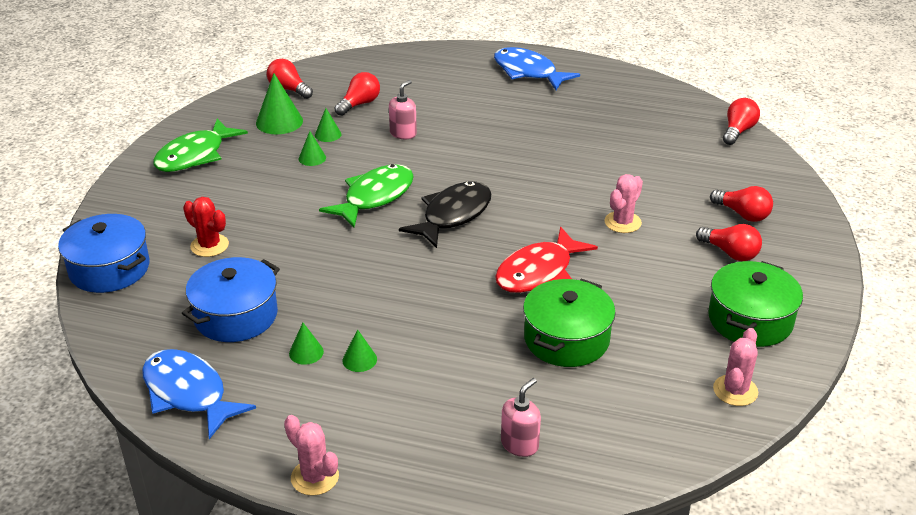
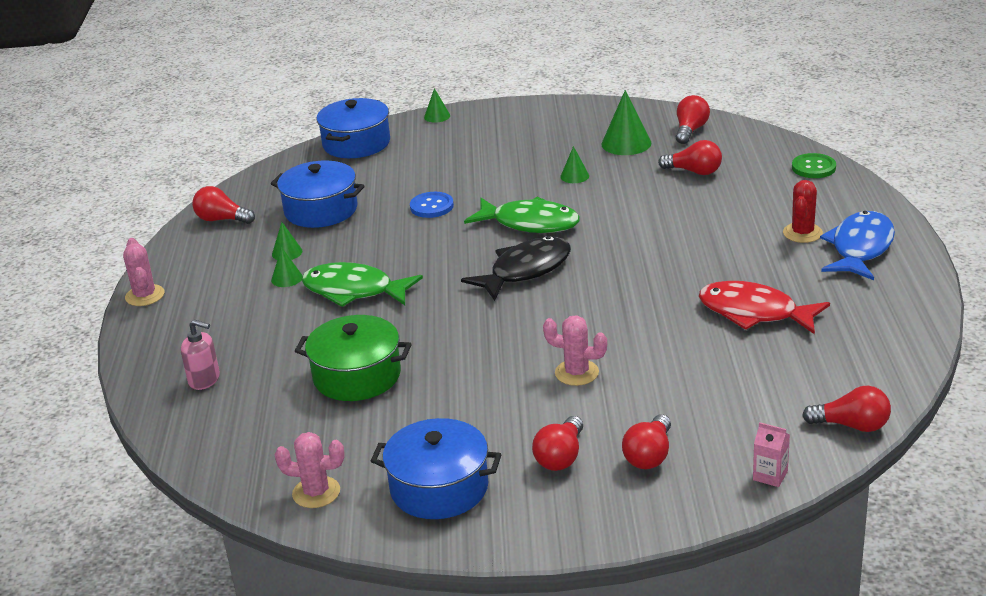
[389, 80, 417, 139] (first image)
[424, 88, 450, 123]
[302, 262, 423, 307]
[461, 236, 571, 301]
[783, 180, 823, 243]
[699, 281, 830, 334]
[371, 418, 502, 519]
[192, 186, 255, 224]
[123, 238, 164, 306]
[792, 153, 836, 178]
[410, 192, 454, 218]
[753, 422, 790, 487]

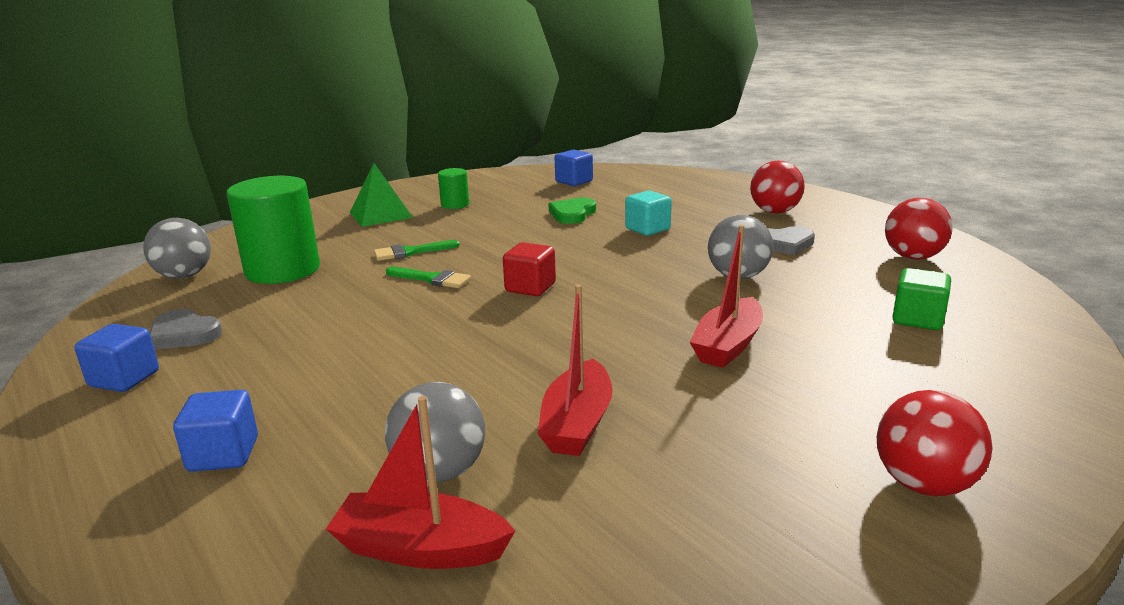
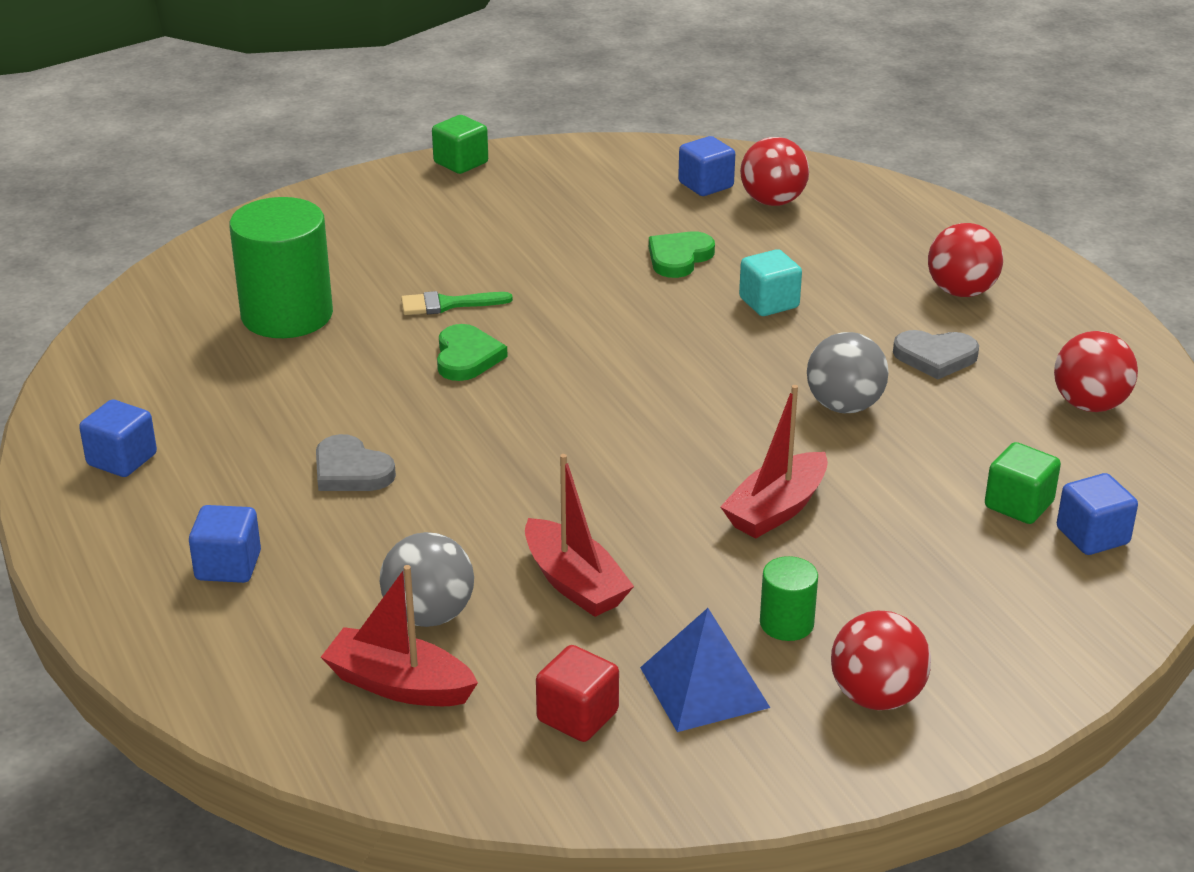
[350, 163, 413, 227] (first image)
[760, 556, 818, 641]
[143, 218, 211, 279] (first image)
[536, 645, 619, 742]
[437, 324, 508, 381]
[525, 454, 634, 617]
[316, 434, 396, 491]
[432, 115, 488, 174]
[740, 137, 809, 206]
[1057, 473, 1138, 555]
[640, 608, 770, 732]

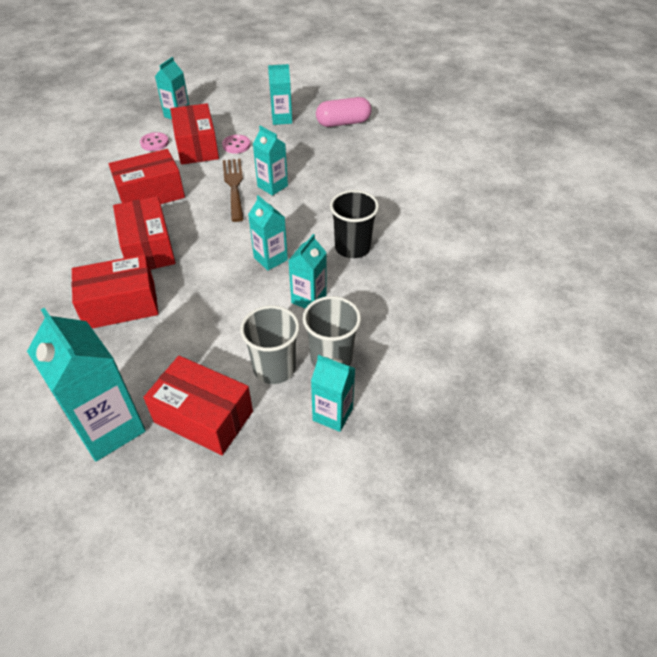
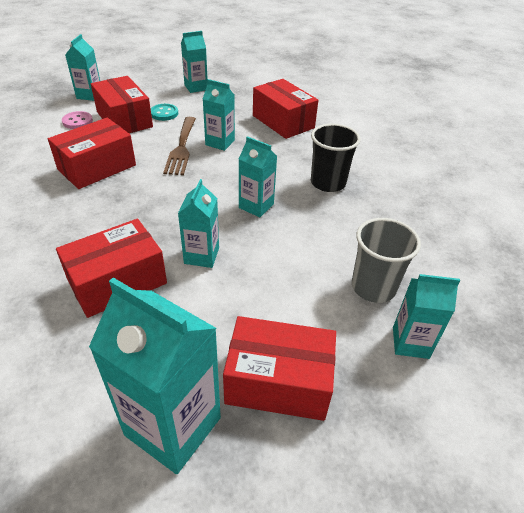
[316, 97, 372, 127] (first image)
[151, 104, 178, 121]
[163, 117, 196, 175]
[253, 79, 318, 139]
[178, 179, 219, 268]
[240, 305, 300, 384] (first image)

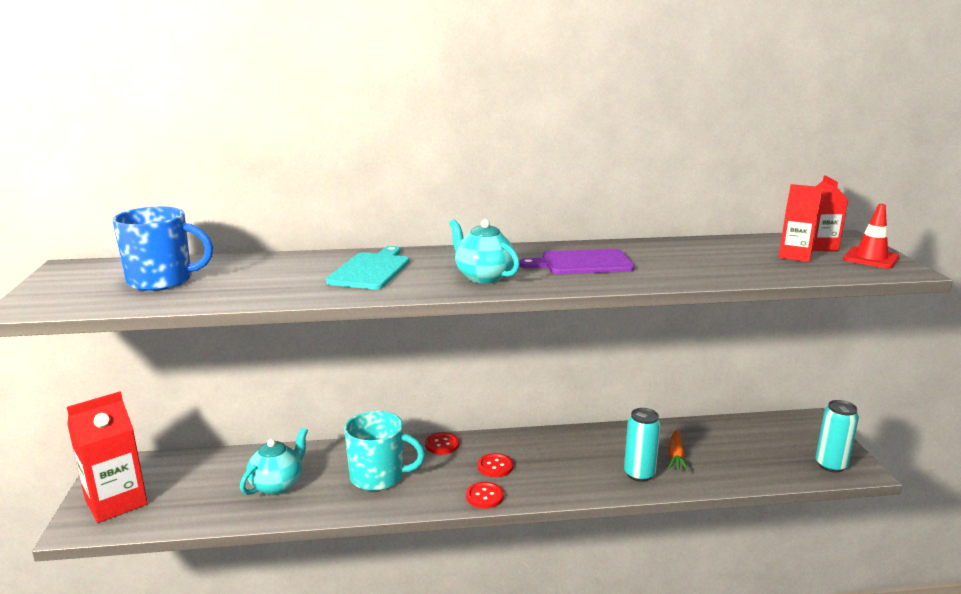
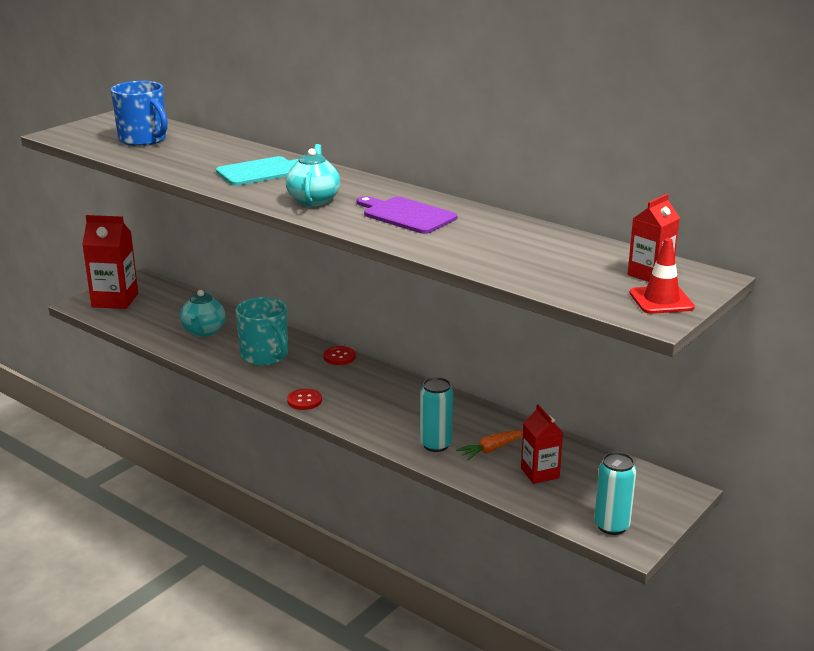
[521, 404, 563, 484]
[180, 290, 226, 337]
[478, 453, 513, 477] (first image)

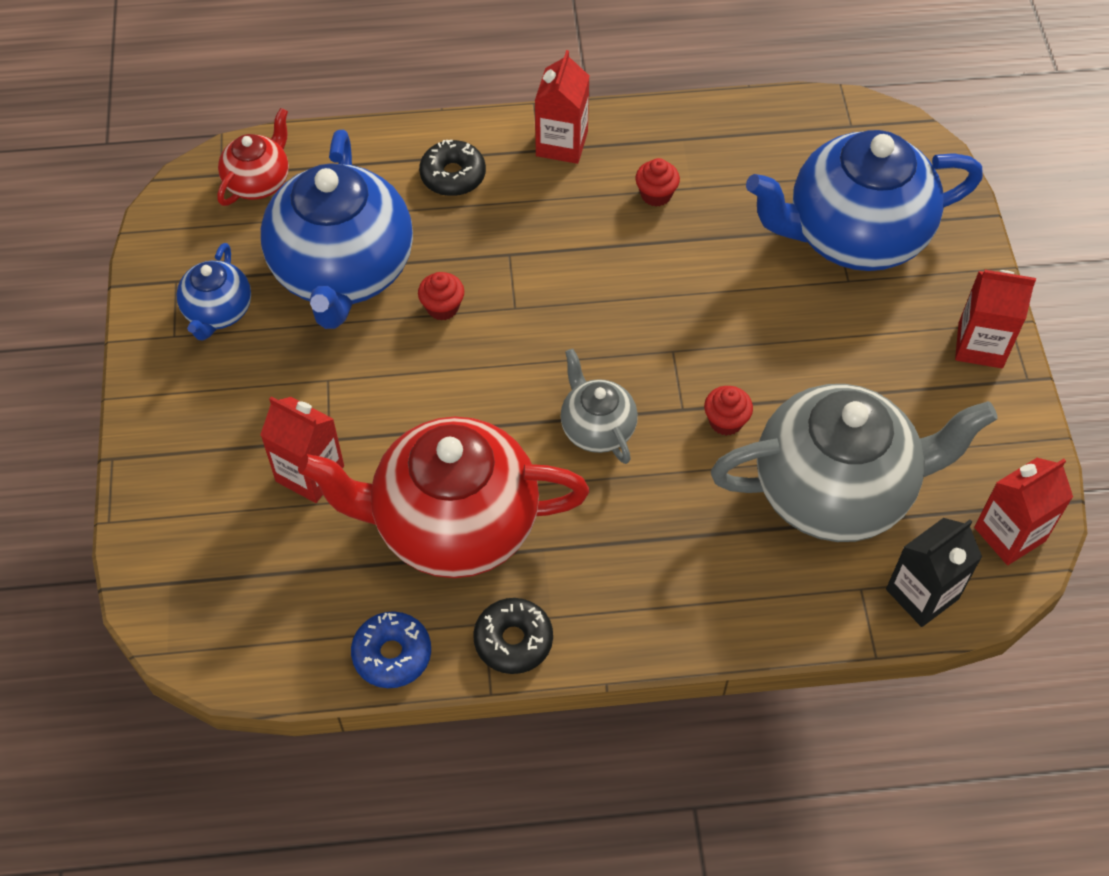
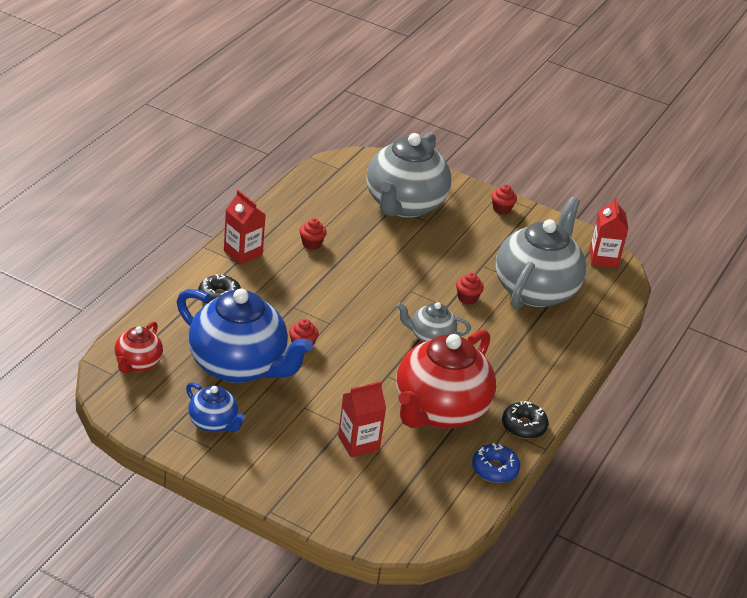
[114, 321, 163, 373]
[367, 132, 451, 218]
[491, 184, 517, 214]
[886, 518, 982, 627] (first image)

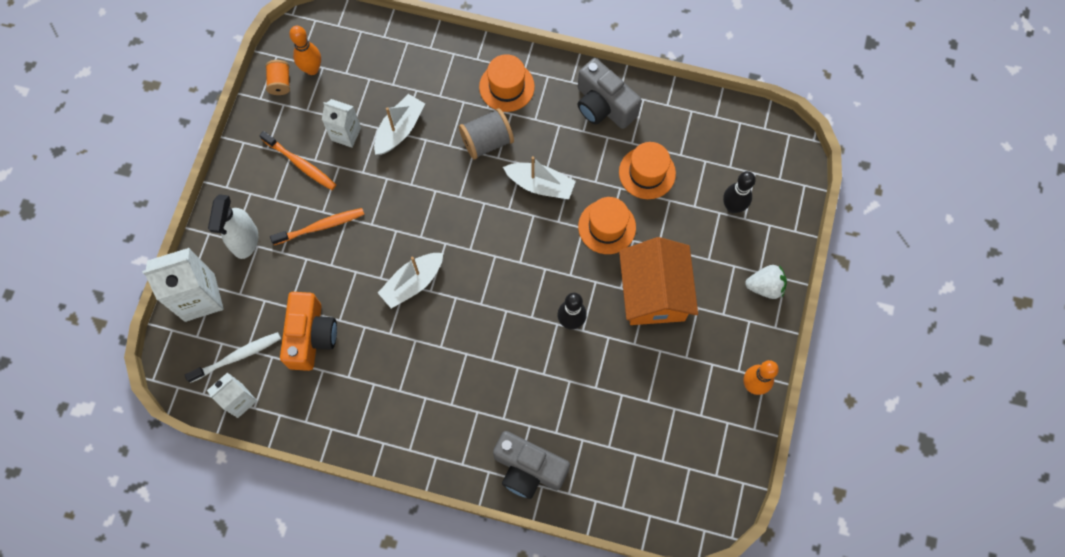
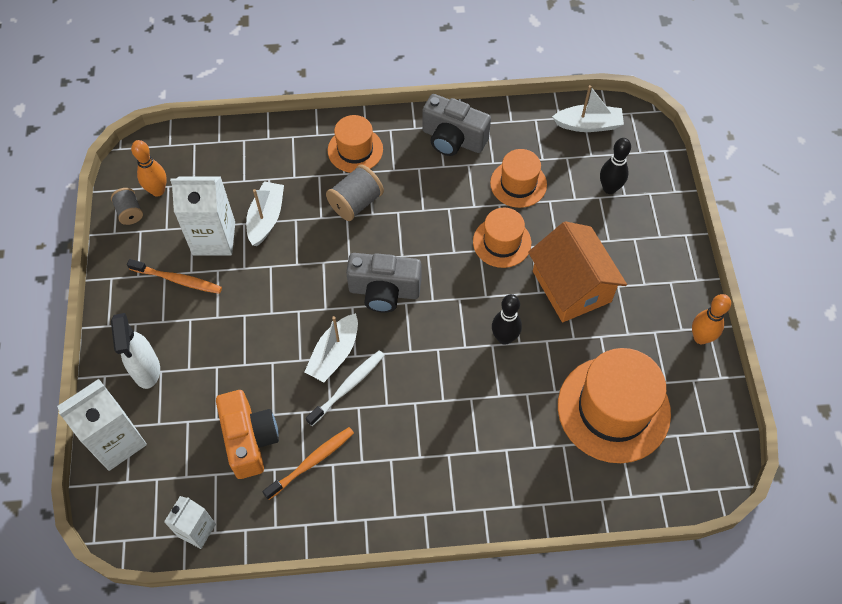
[111, 188, 143, 225]
[170, 176, 235, 256]
[552, 85, 624, 132]
[262, 427, 354, 500]
[745, 265, 787, 299] (first image)
[306, 350, 385, 426]
[346, 253, 421, 313]
[558, 348, 671, 463]

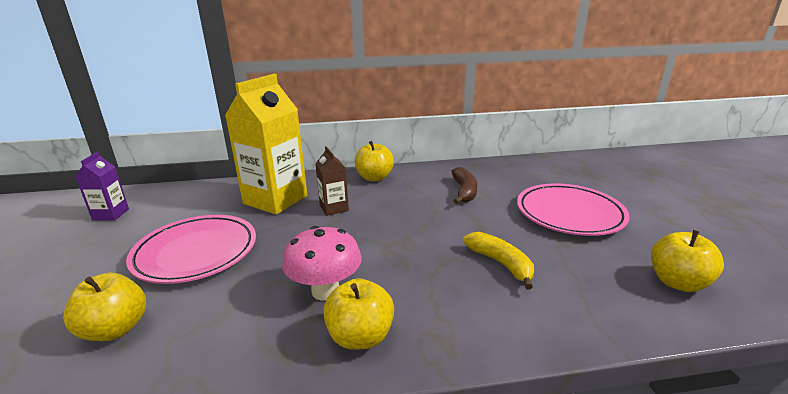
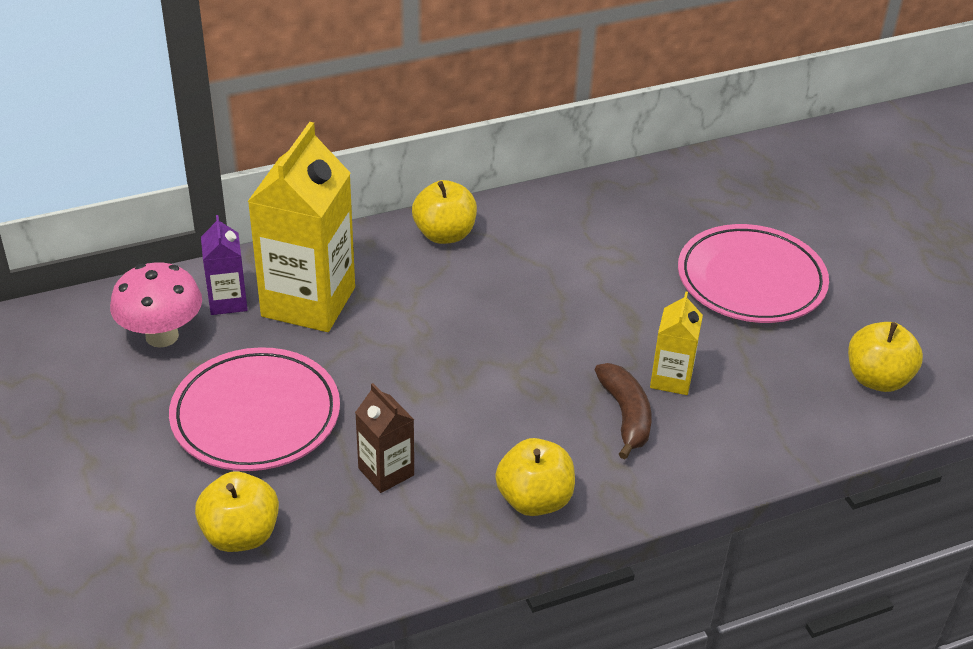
[355, 383, 414, 493]
[201, 215, 248, 315]
[595, 363, 652, 459]
[110, 262, 202, 348]
[650, 291, 703, 395]

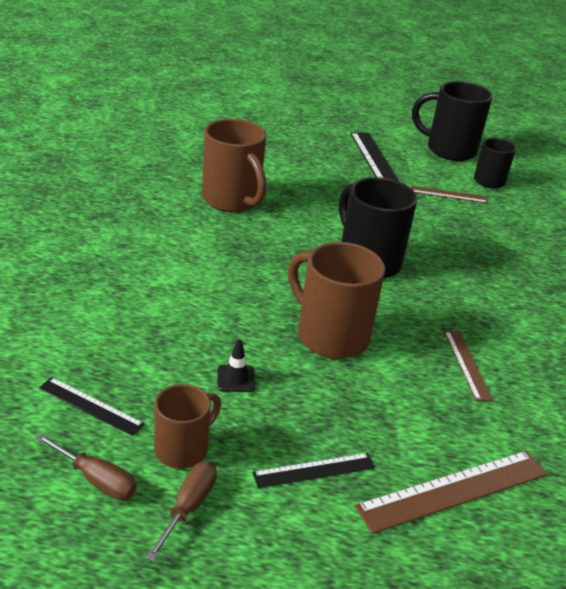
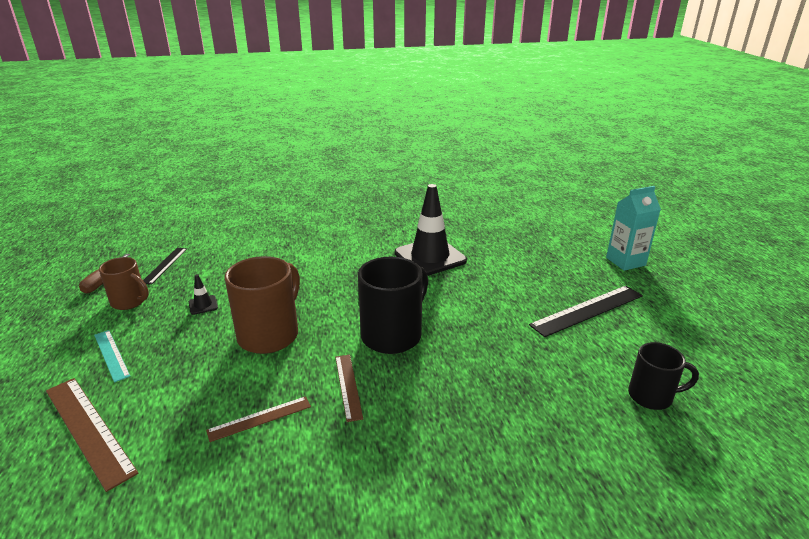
[412, 81, 492, 161] (first image)
[395, 184, 467, 276]
[335, 355, 363, 422]
[94, 330, 130, 383]
[146, 461, 217, 562] (first image)
[606, 186, 661, 271]

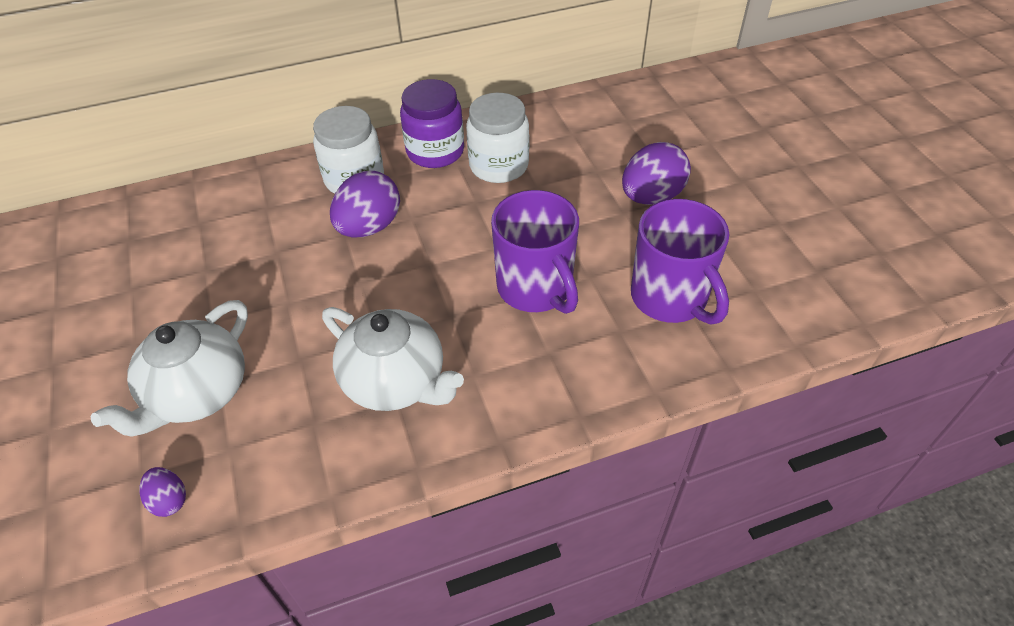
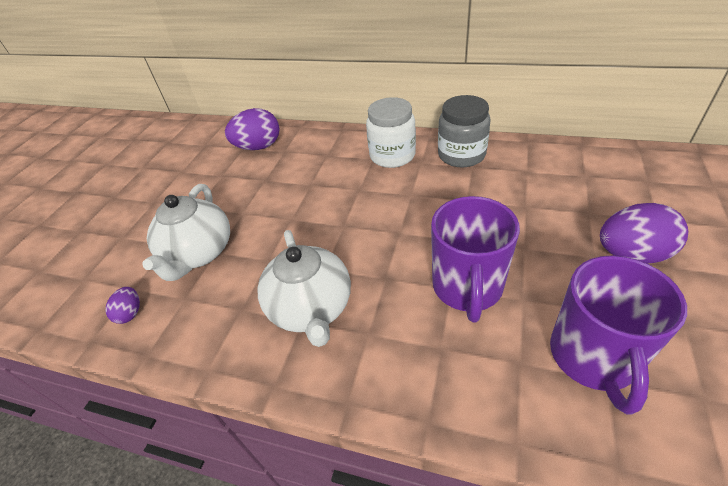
[438, 95, 491, 167]
[466, 93, 529, 183] (first image)
[225, 108, 280, 150]
[142, 184, 230, 281]

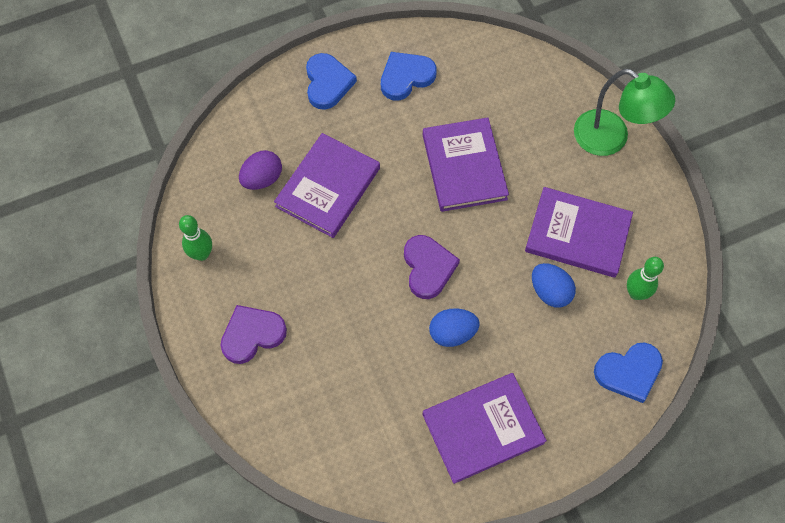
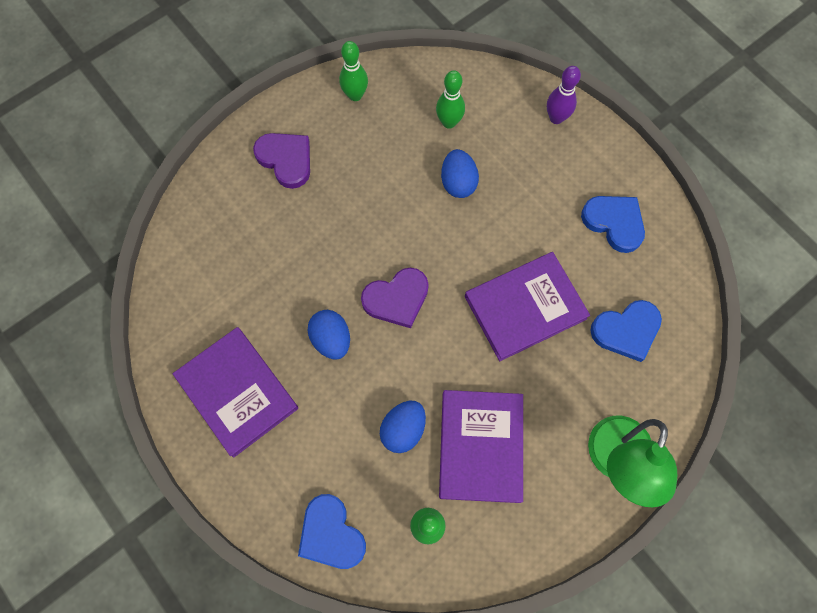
[590, 300, 662, 362]
[441, 149, 479, 198]
[436, 70, 465, 129]
[547, 66, 581, 124]

